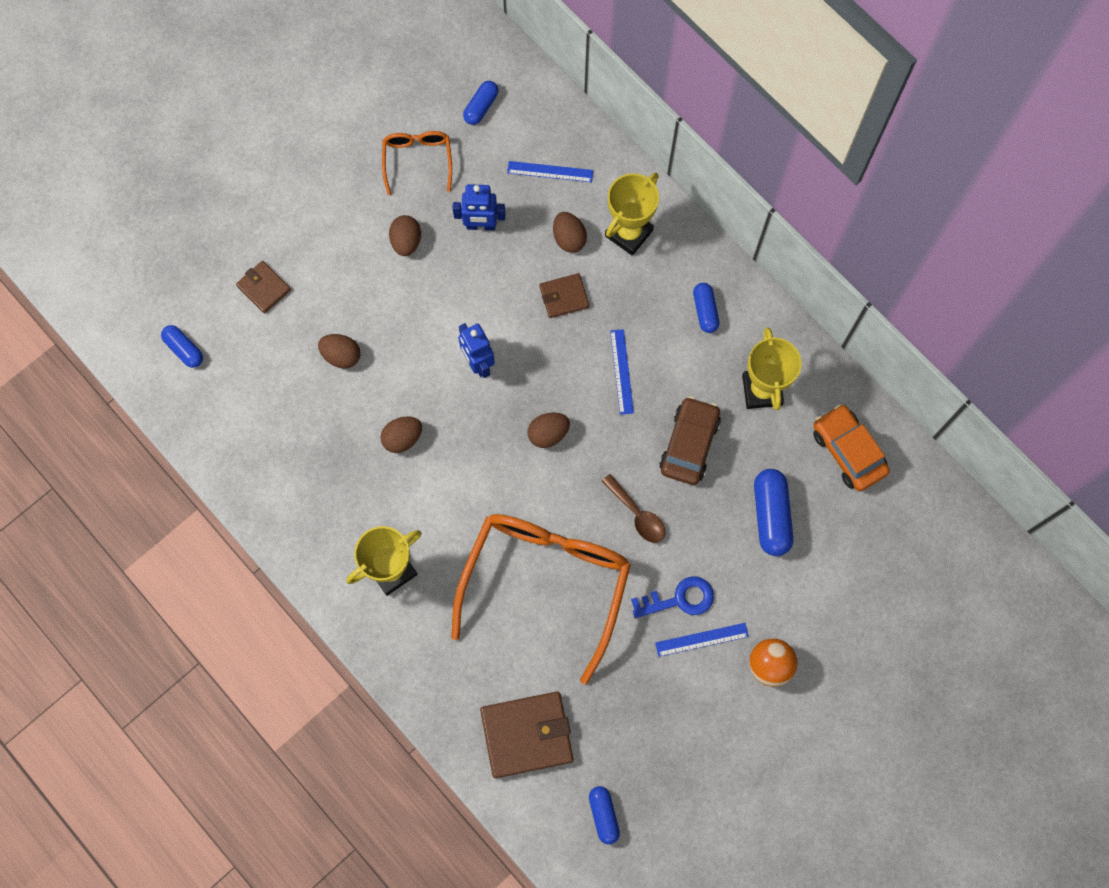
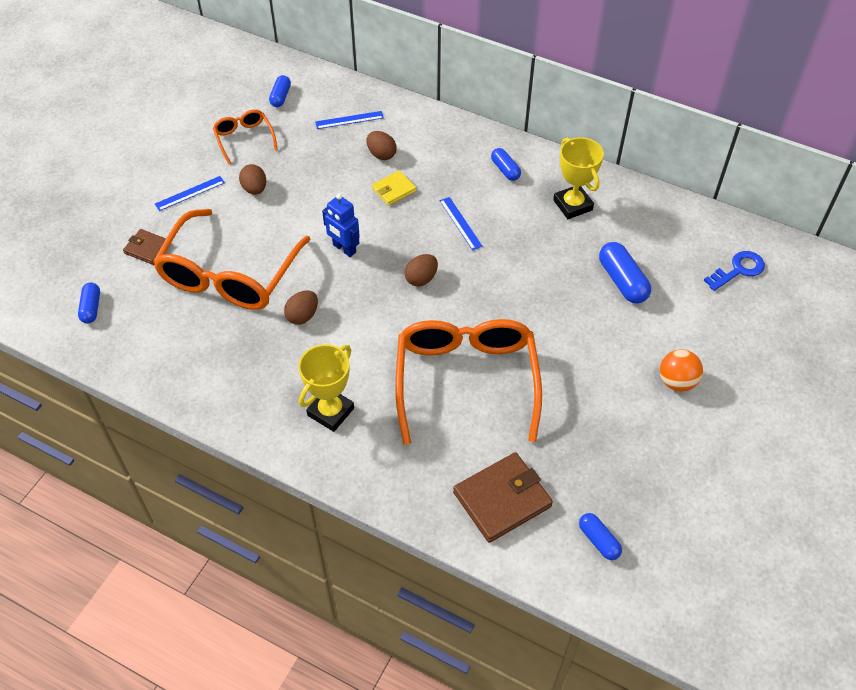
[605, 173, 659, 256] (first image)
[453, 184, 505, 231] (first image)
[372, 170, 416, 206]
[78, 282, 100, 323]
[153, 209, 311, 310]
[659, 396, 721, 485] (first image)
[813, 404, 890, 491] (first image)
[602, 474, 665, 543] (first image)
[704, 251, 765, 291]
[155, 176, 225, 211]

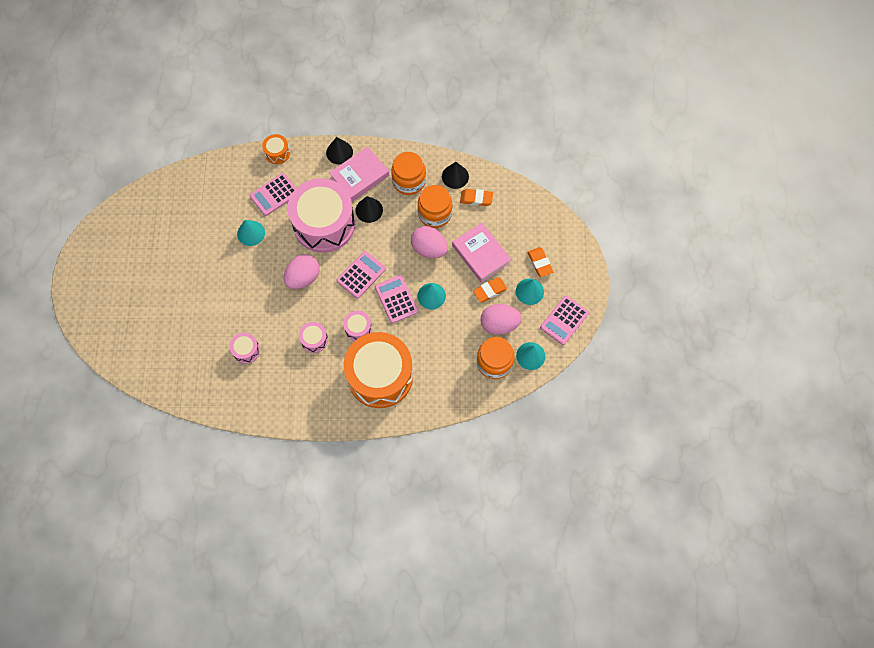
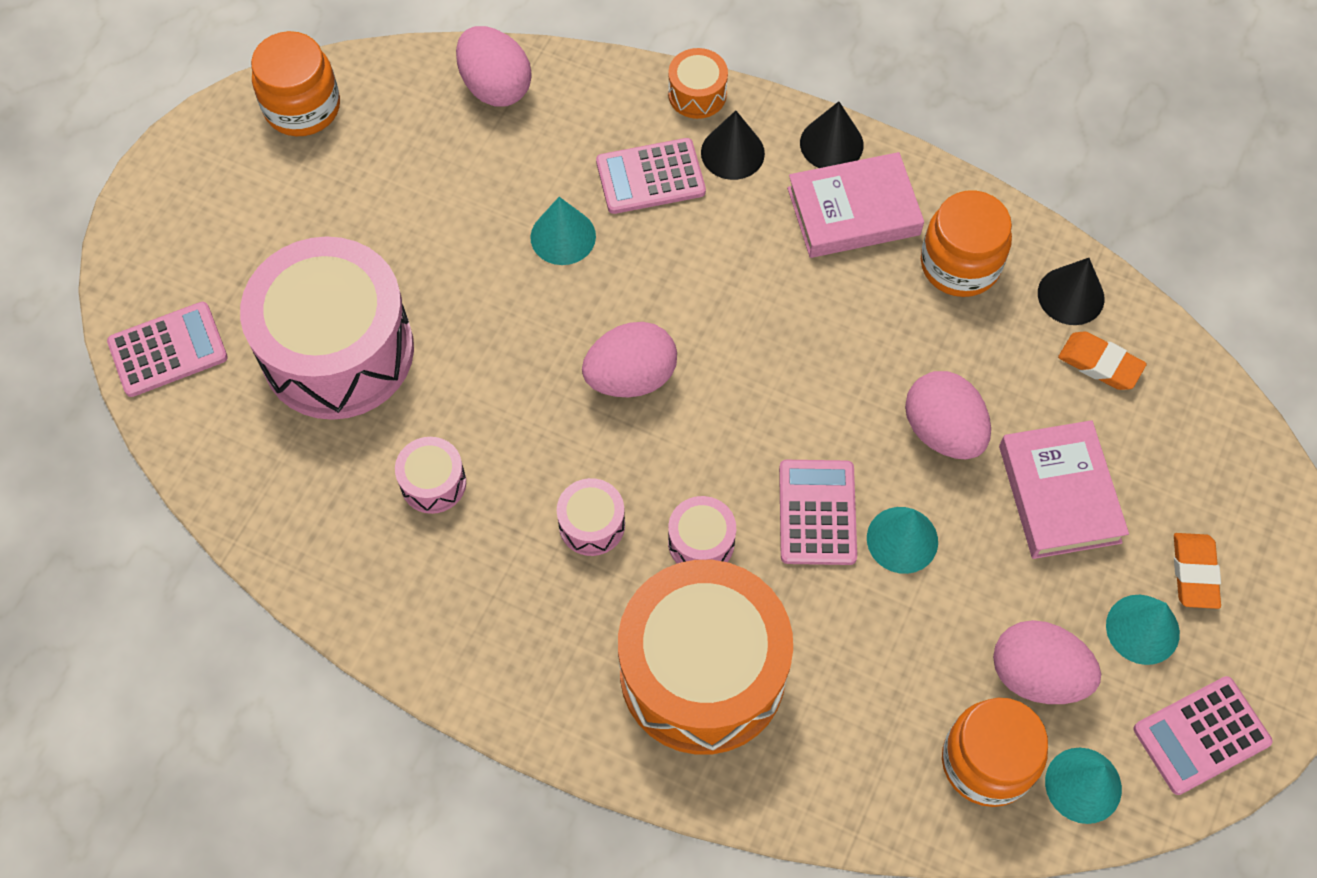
[240, 236, 414, 420]
[251, 31, 340, 136]
[701, 110, 765, 180]
[107, 302, 228, 397]
[473, 278, 507, 302] (first image)
[456, 26, 532, 107]

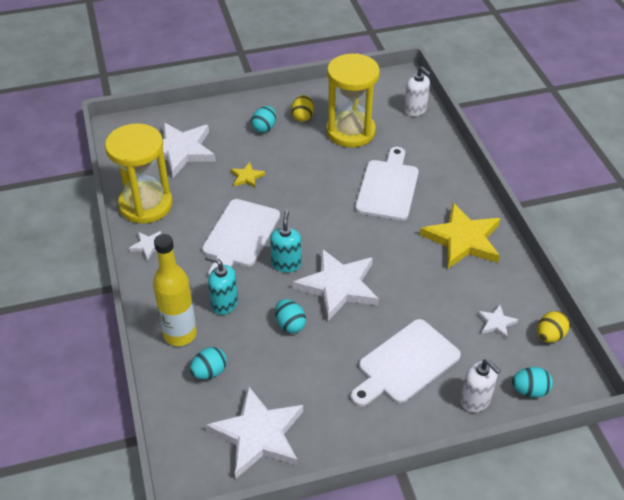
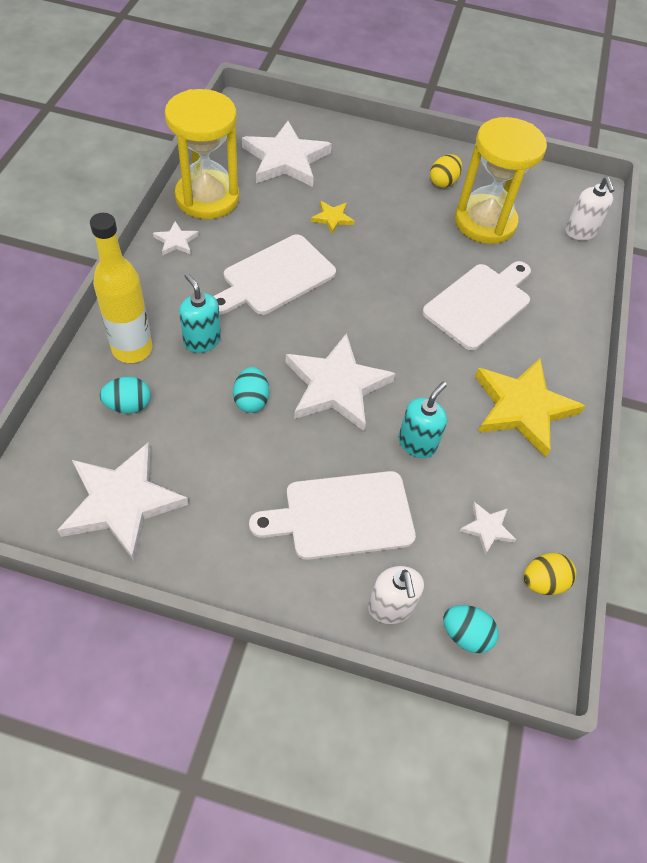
[251, 106, 276, 133] (first image)
[398, 381, 447, 458]

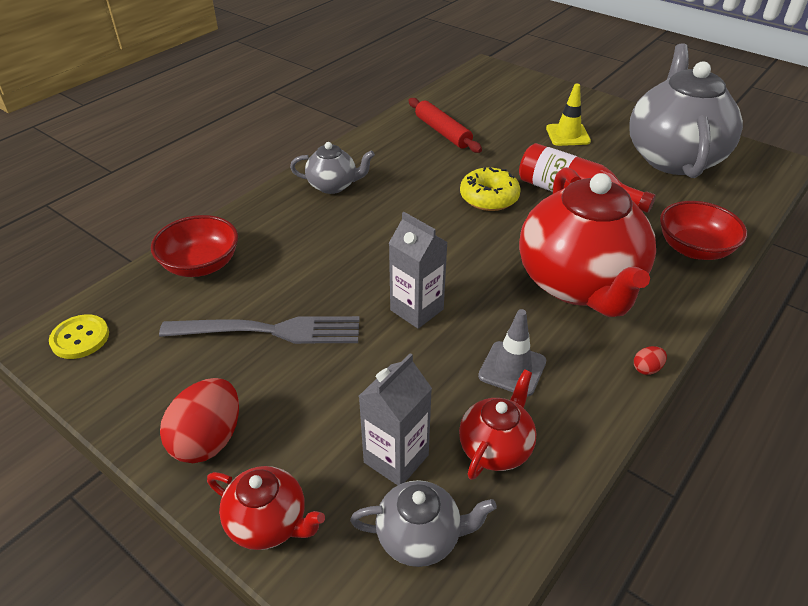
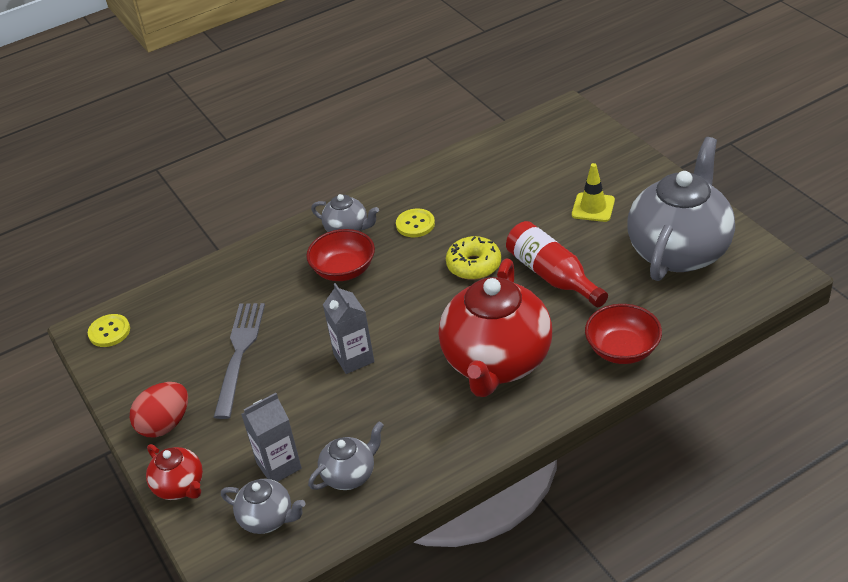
[408, 98, 482, 153] (first image)
[306, 229, 375, 281]
[478, 309, 546, 396] (first image)
[214, 303, 265, 419]
[634, 346, 667, 375] (first image)
[308, 422, 384, 490]
[396, 209, 435, 237]

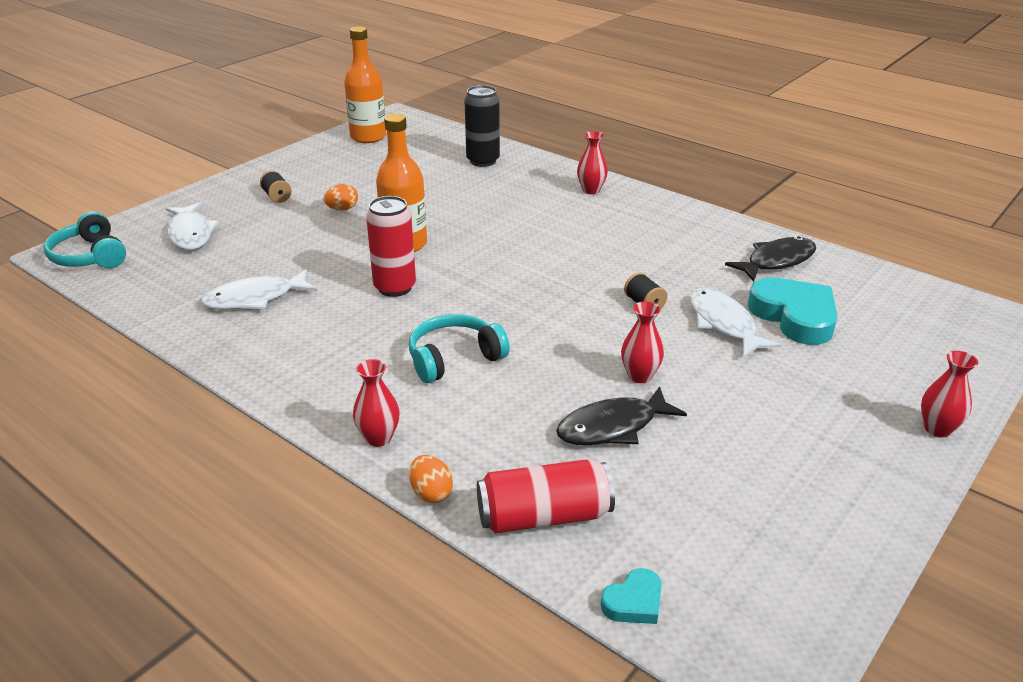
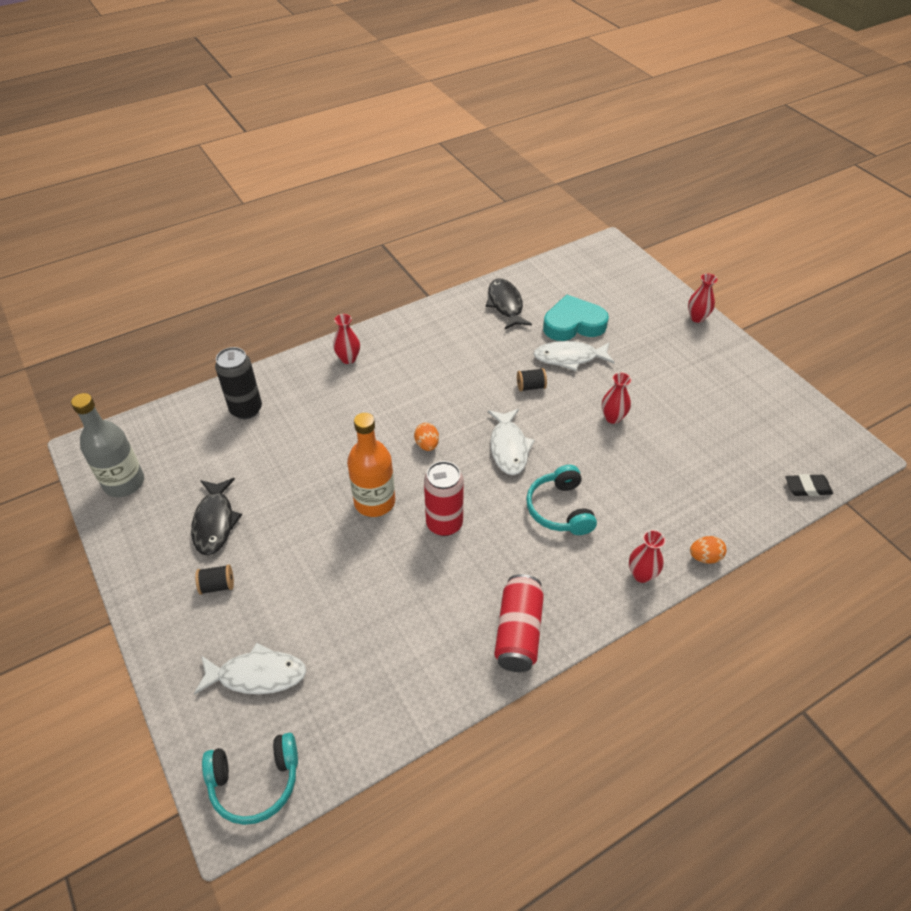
[71, 393, 144, 497]
[414, 423, 439, 451]
[488, 409, 535, 475]
[191, 478, 242, 555]
[494, 574, 544, 672]
[785, 474, 833, 496]

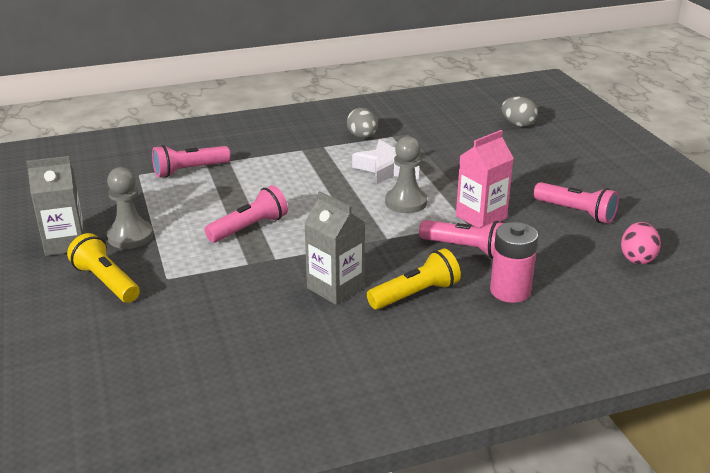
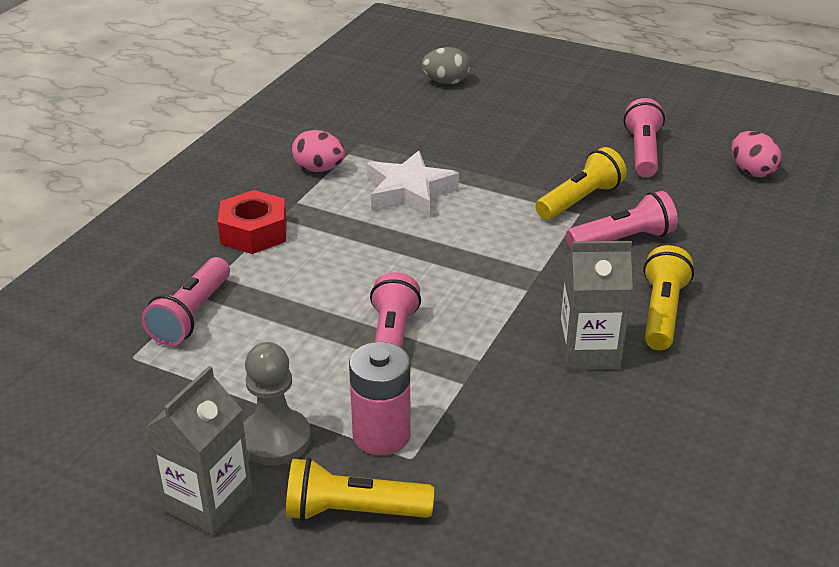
[292, 130, 345, 172]
[535, 147, 627, 220]
[385, 136, 427, 213] (first image)
[624, 98, 665, 177]
[349, 342, 411, 456]
[218, 190, 287, 254]

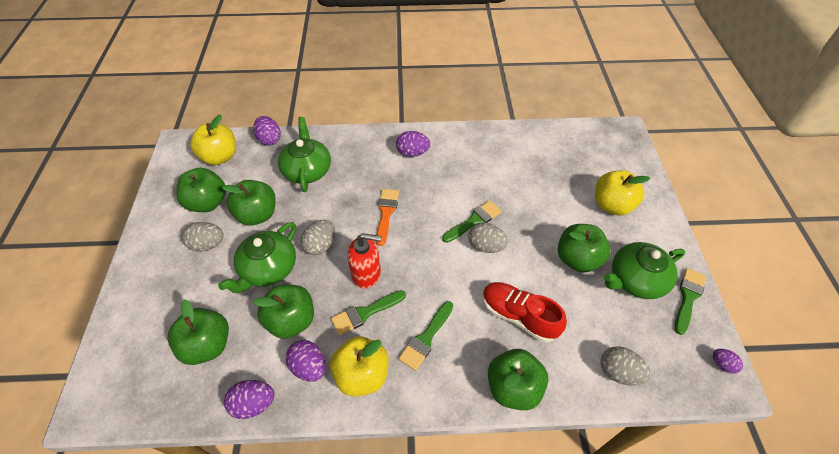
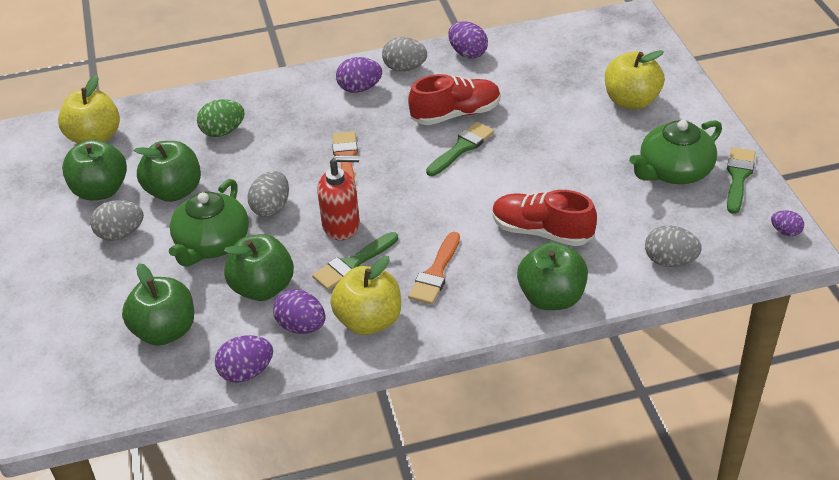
[448, 21, 488, 59]
[197, 99, 245, 137]
[382, 37, 427, 71]
[558, 224, 611, 273] (first image)
[408, 232, 460, 305]
[408, 74, 500, 125]

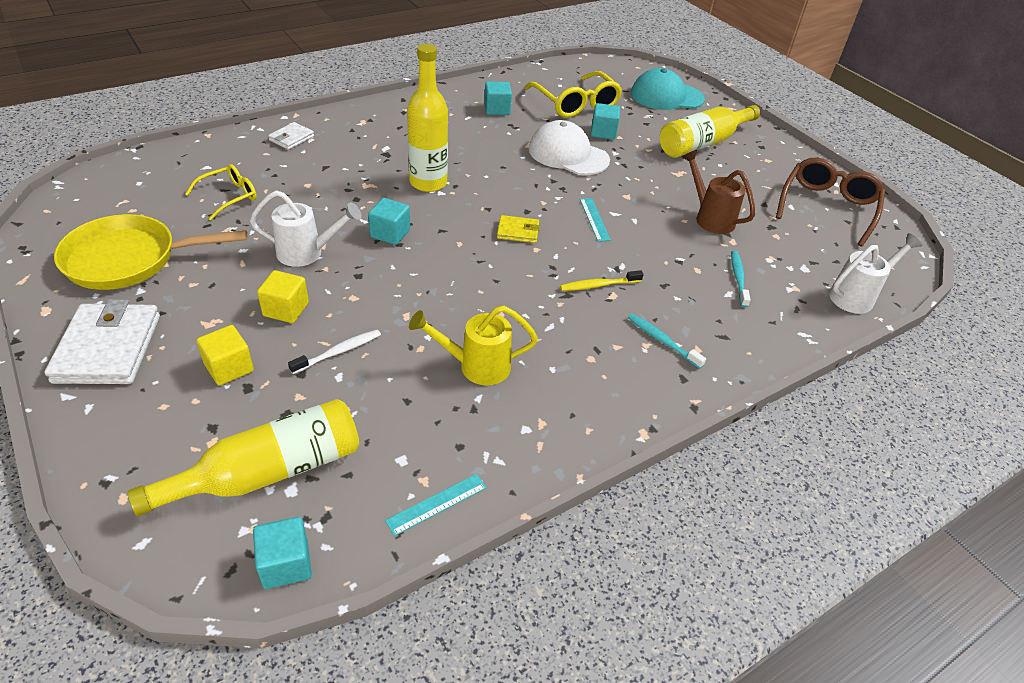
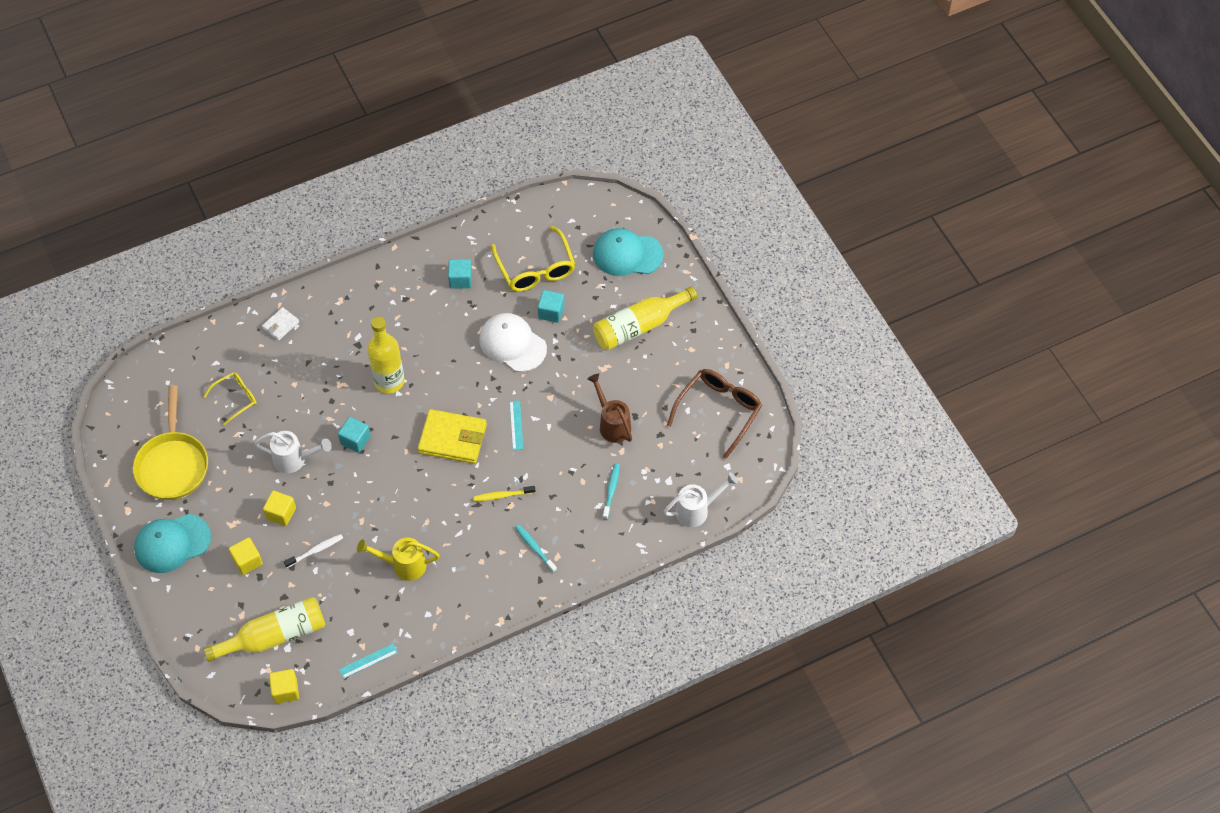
[133, 385, 208, 500]
[418, 409, 487, 464]
[134, 514, 211, 573]
[269, 669, 299, 704]

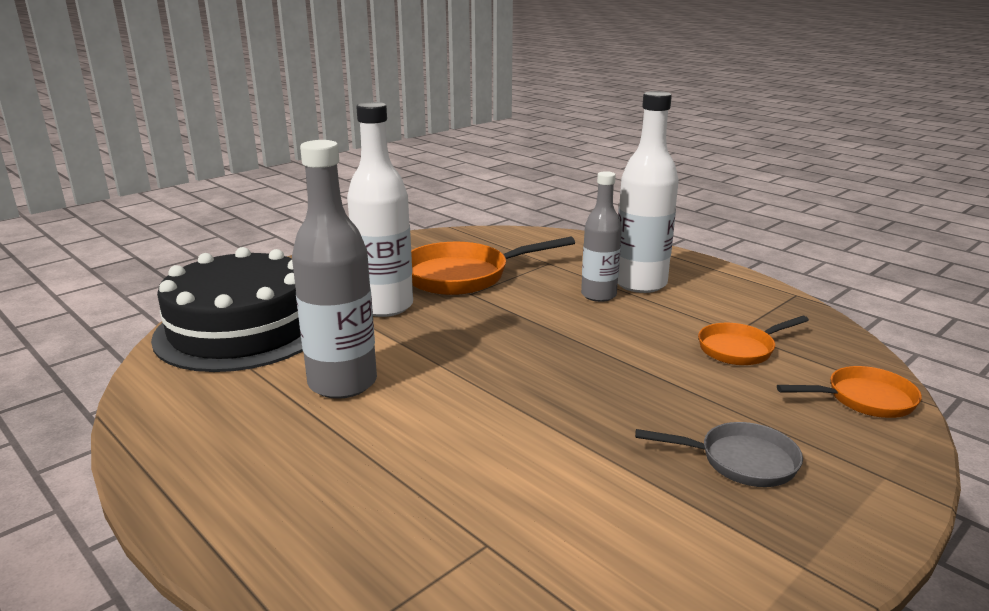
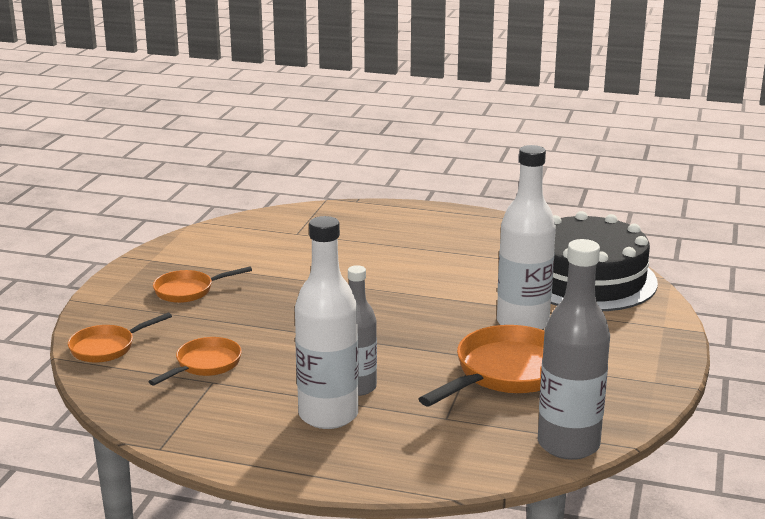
[538, 239, 610, 460]
[153, 266, 252, 303]

